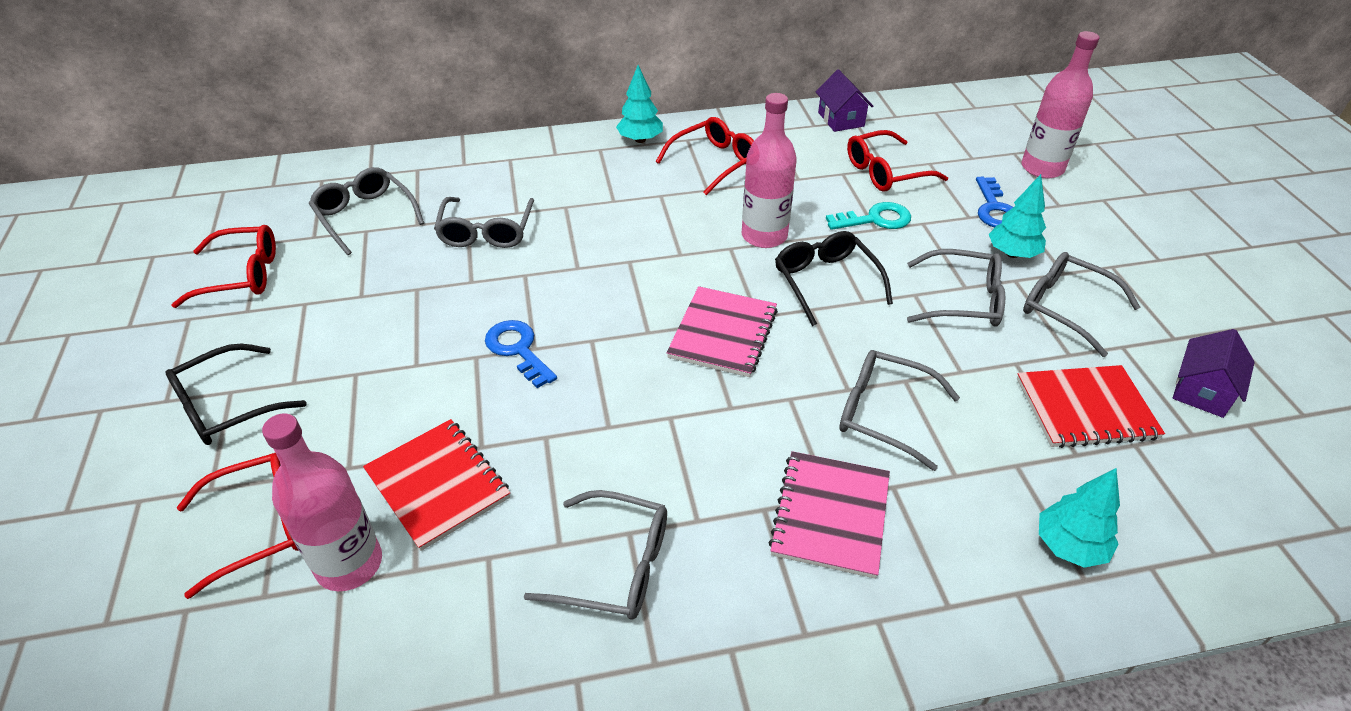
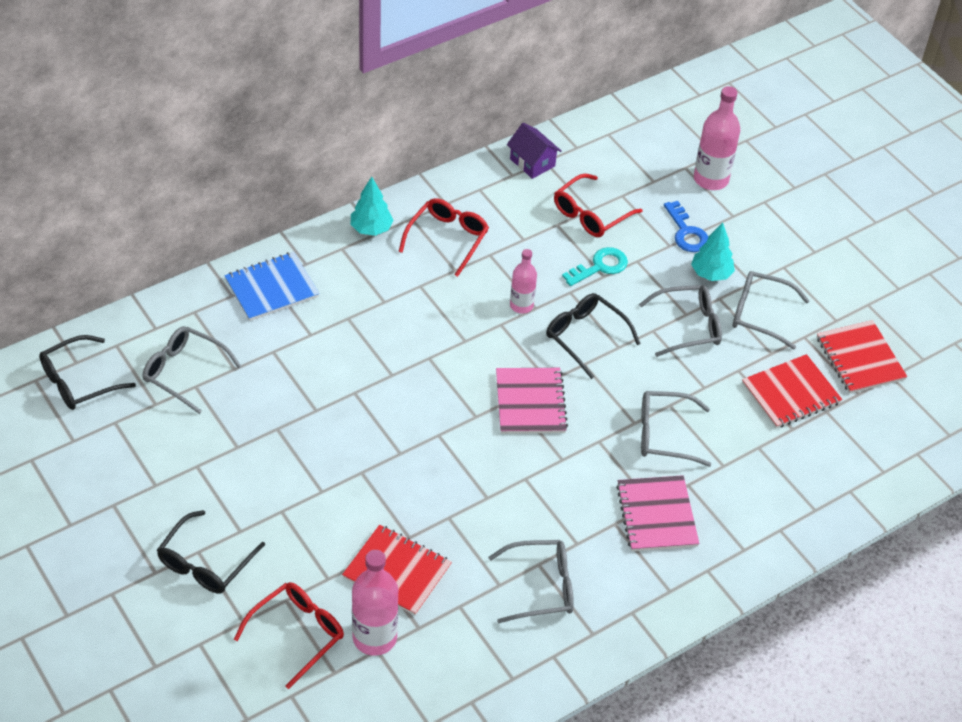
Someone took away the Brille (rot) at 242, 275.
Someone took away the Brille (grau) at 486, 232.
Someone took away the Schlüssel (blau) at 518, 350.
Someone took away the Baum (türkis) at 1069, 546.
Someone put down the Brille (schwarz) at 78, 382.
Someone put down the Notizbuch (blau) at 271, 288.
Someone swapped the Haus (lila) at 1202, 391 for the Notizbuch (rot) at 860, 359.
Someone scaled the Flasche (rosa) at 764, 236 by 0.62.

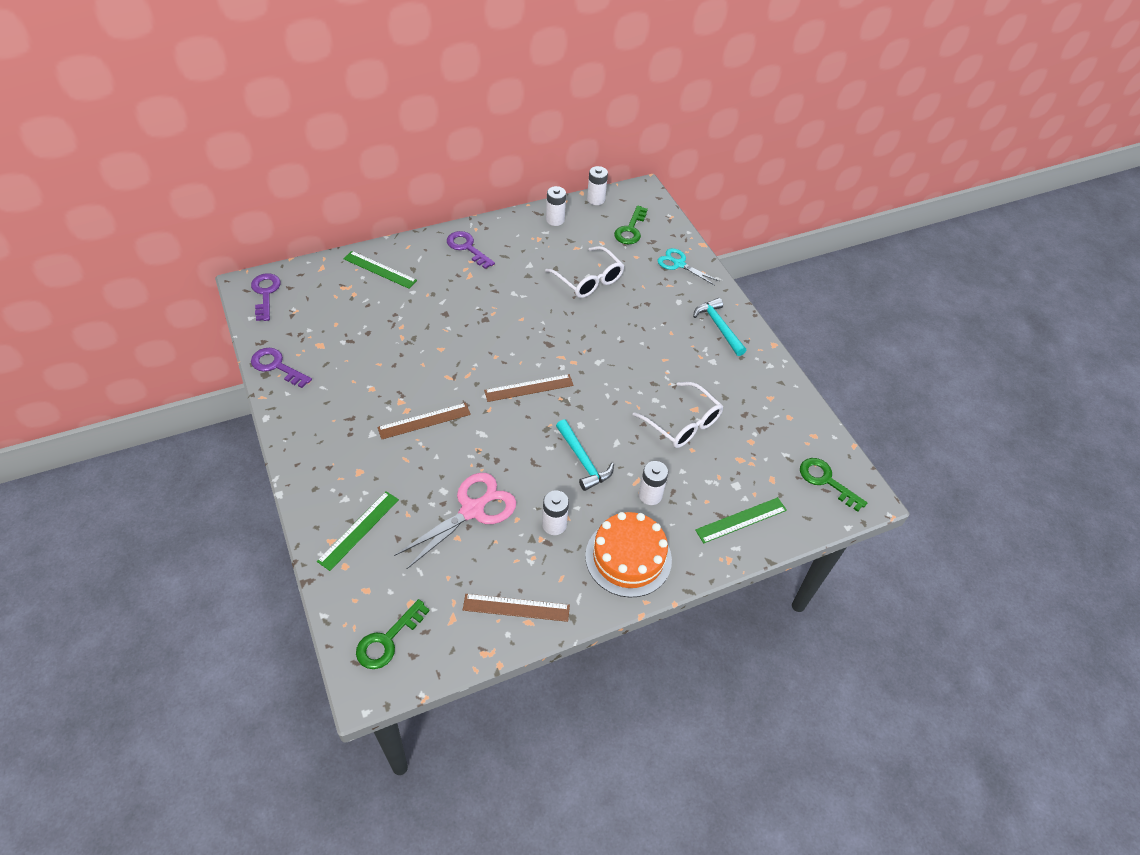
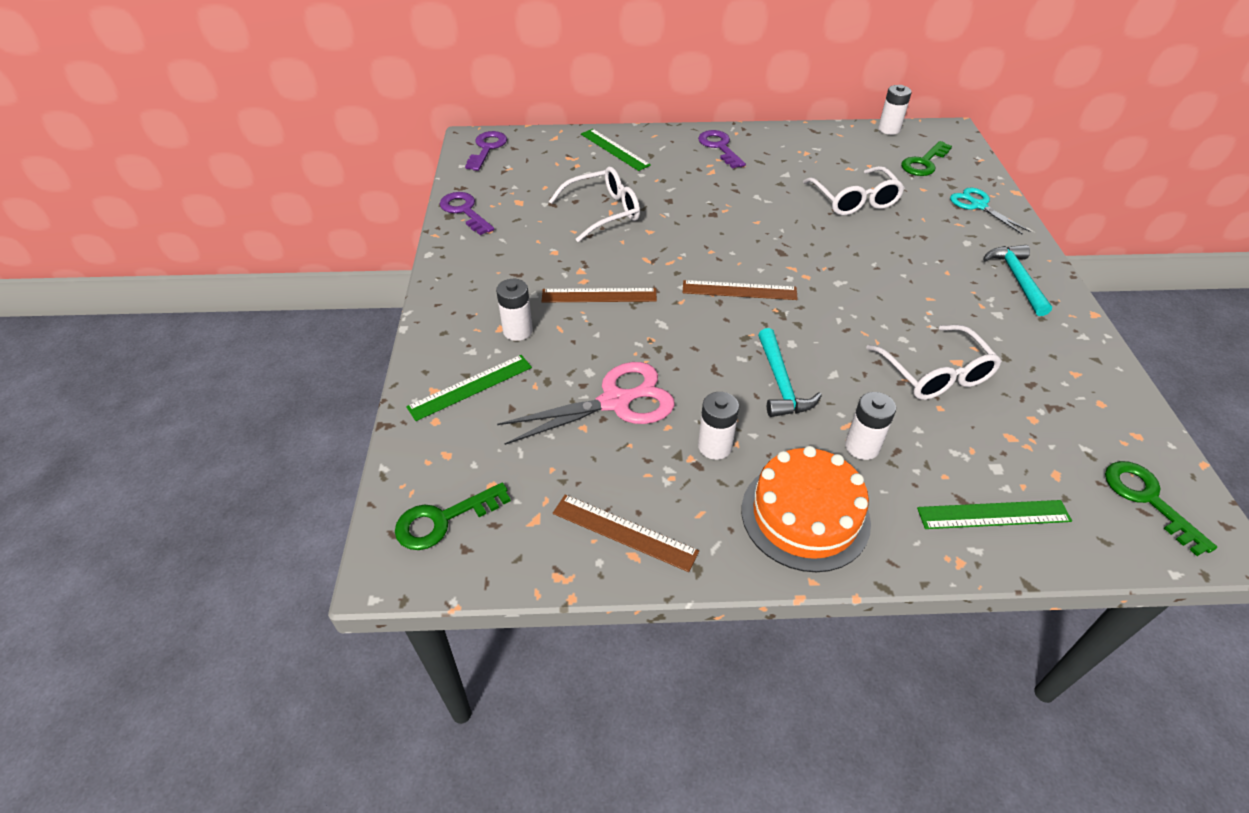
Someone put down the Brille (weiß) at 603, 212.
Someone carried the Batterie (weiß) from 555, 220 to 518, 331.

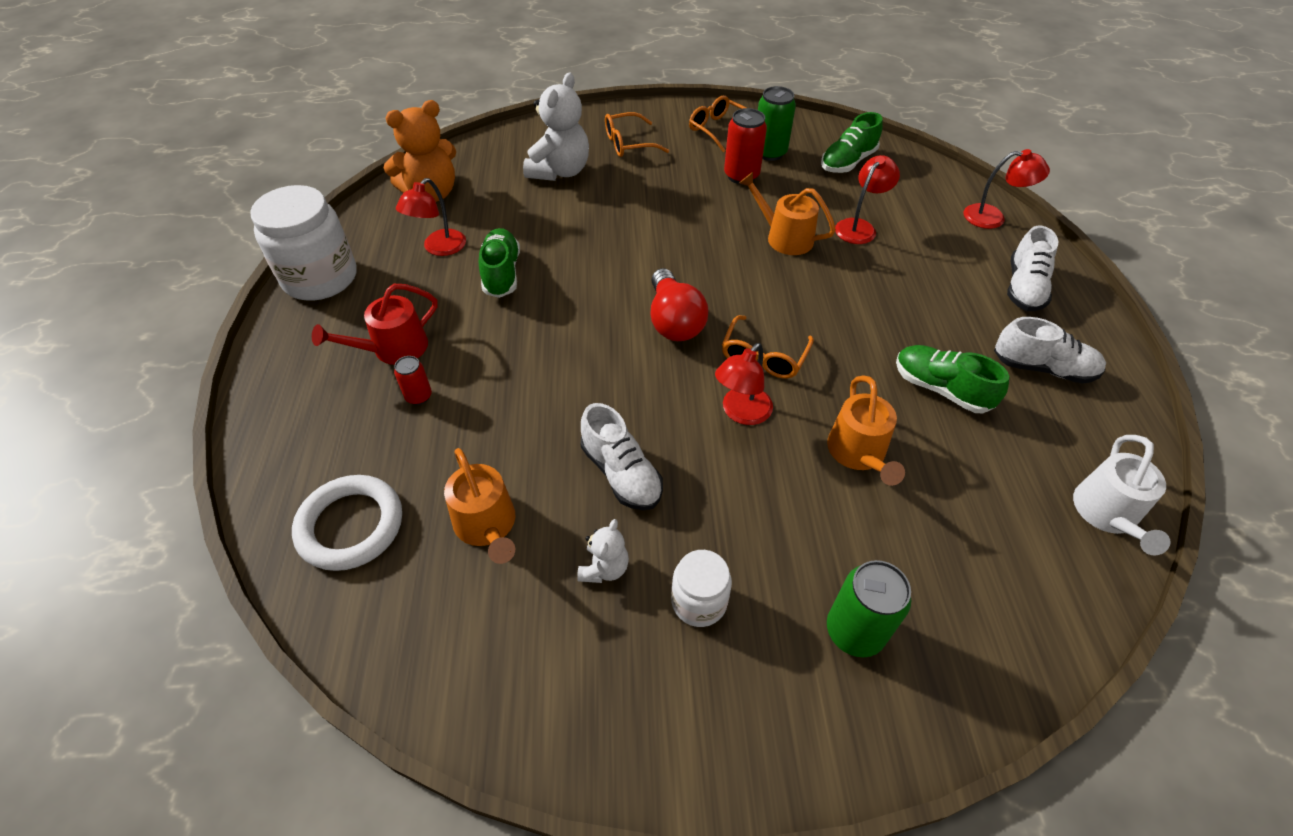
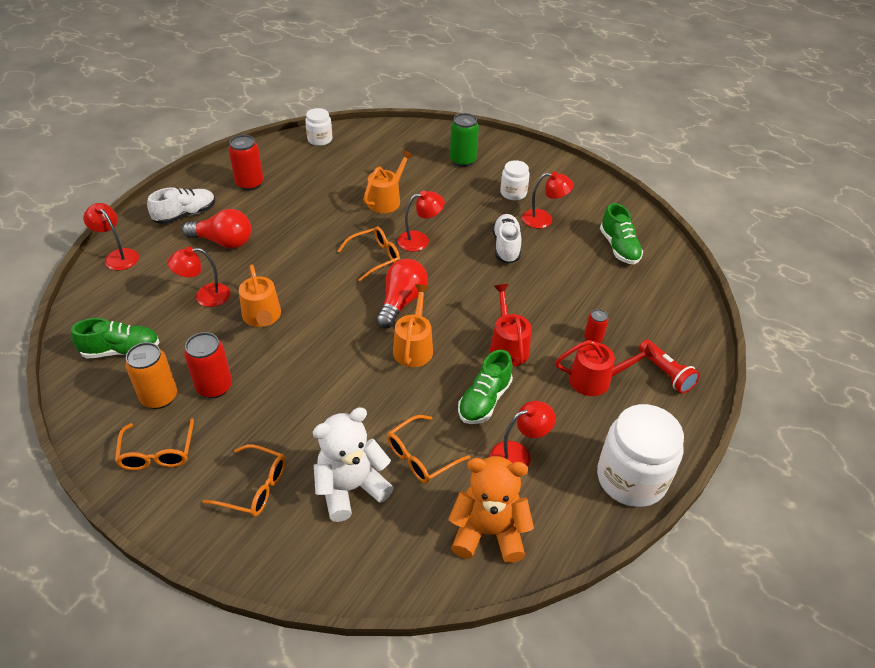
Someone took away the Ring (weiß) at 351, 526.
Someone put down the Glühbirne (rot) at 223, 242.
Someone put down the Brille (orange) at 421, 456.
Someone put down the Gießkanne (rot) at 508, 346.
Someone put down the Taschenlampe (rot) at 666, 373.
Someone carried the Gießkanne (orange) from 487, 525 to 414, 347.
Someone carried the Schuh (grün) from 941, 389 to 619, 247.
Someone swapped the Teddybär (weiß) at 604, 568 for the Lampe (rot) at 544, 219.
Someone swapped the Schuh (weiß) at 1042, 368 for the Dose (rot) at 250, 184.
Someone swapped the Gießkanne (weiß) at 1106, 514 for the Einmachglas (weiß) at 320, 139.
Someone repainted the Dose (grün) at 769, 153, which became the Dose (orange) at 159, 397.

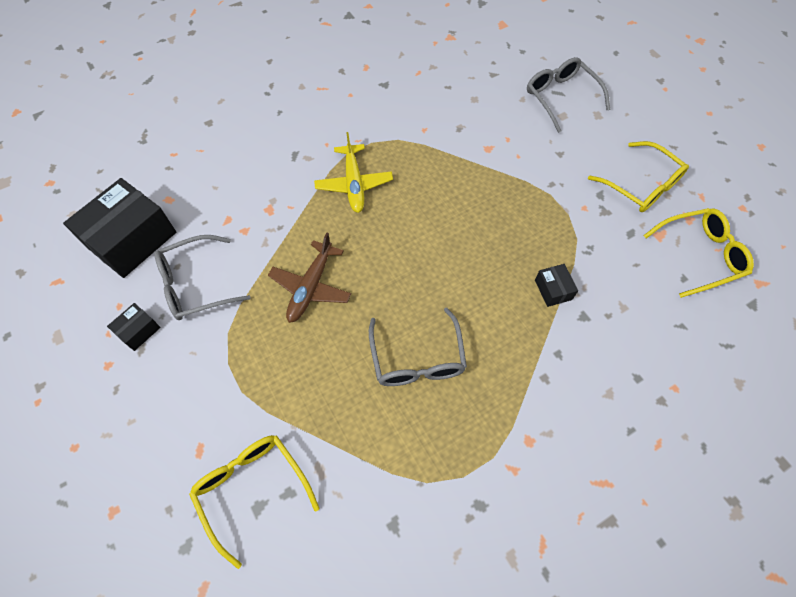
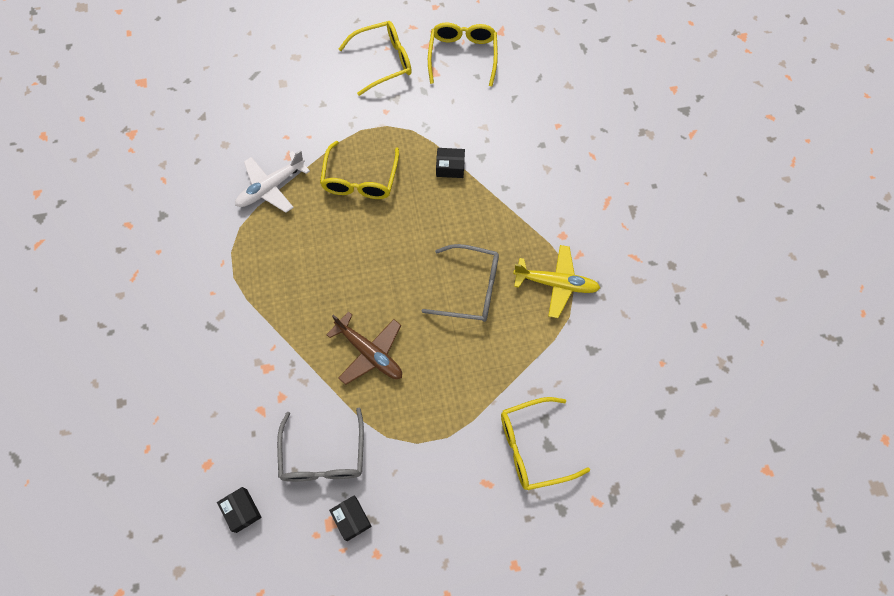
Someone took away the Brille (grau) at 560, 97.
Someone put down the Flugzeug (weiß) at 271, 187.
Someone put down the Brille (gelb) at 360, 180.
Someone carried the Flugzeug (gelb) from 354, 184 to 556, 283.
Someone scaled the Schachtel (schwarz) at 132, 240 by 0.45.

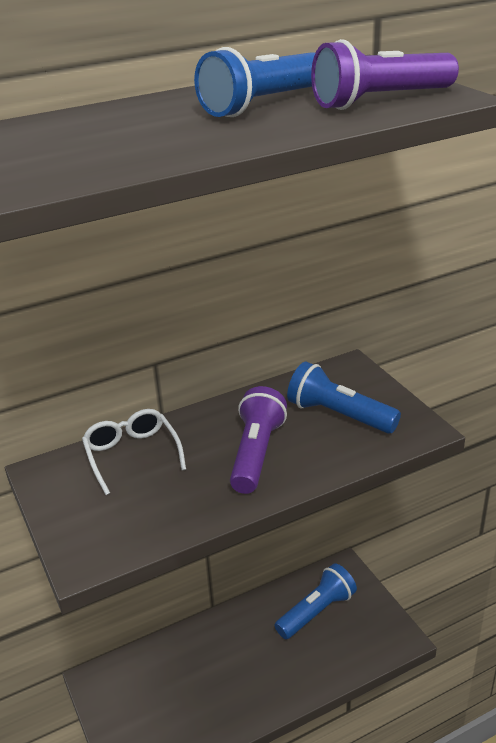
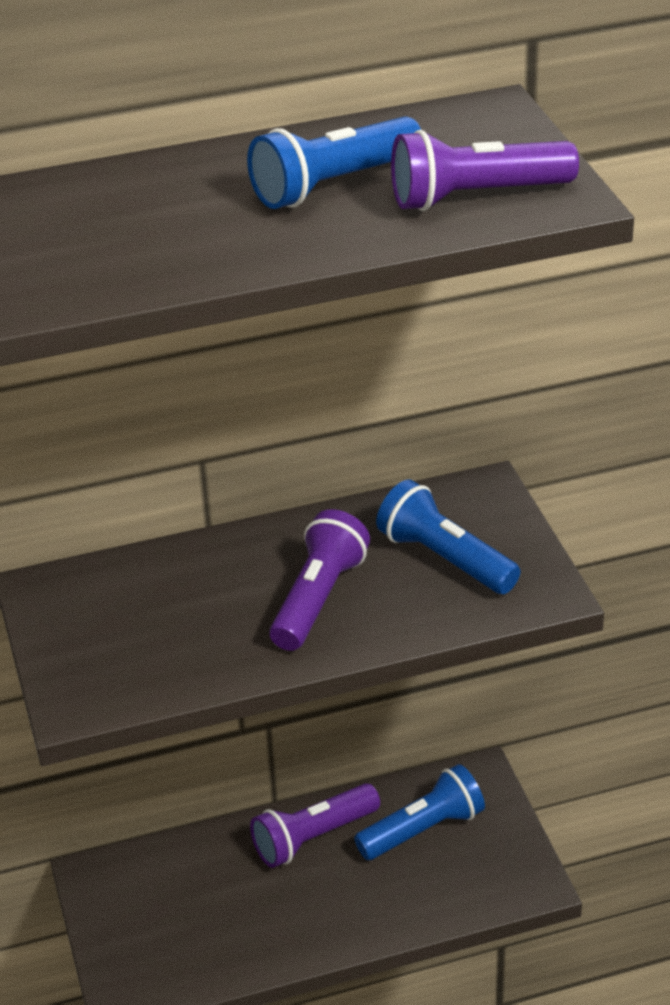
Someone took away the Brille (weiß) at 132, 455.
Someone put down the Taschenlampe (lila) at 313, 838.

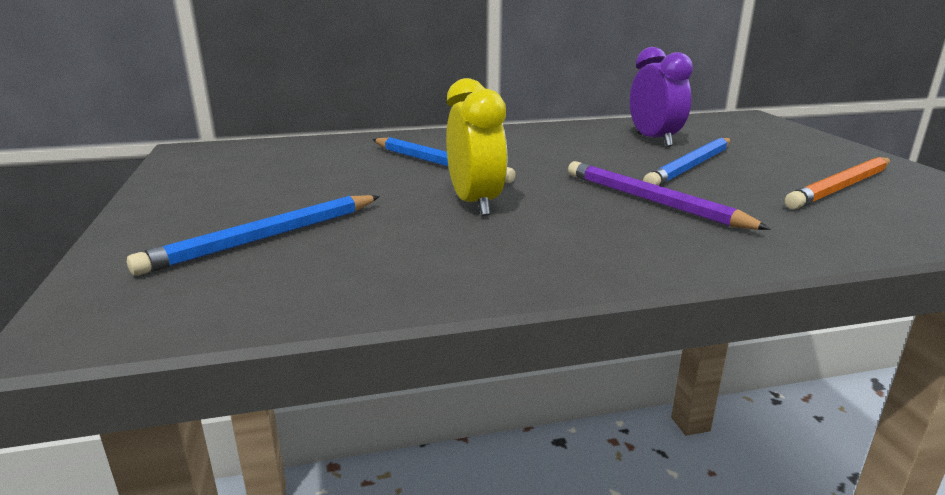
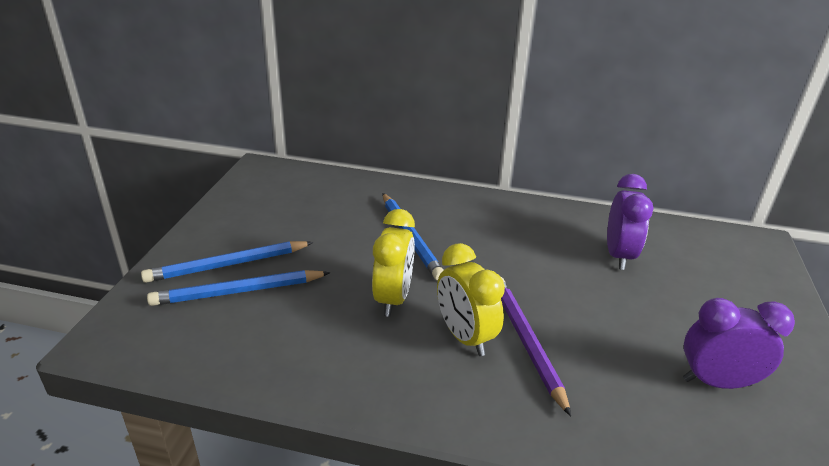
Someone put down the Wecker (gelb) at 464, 337.
Someone carried the Bleistift (blau) from 691, 167 to 227, 265.
Someone swapped the Bleistift (orange) at 841, 187 for the Wecker (lila) at 716, 382.

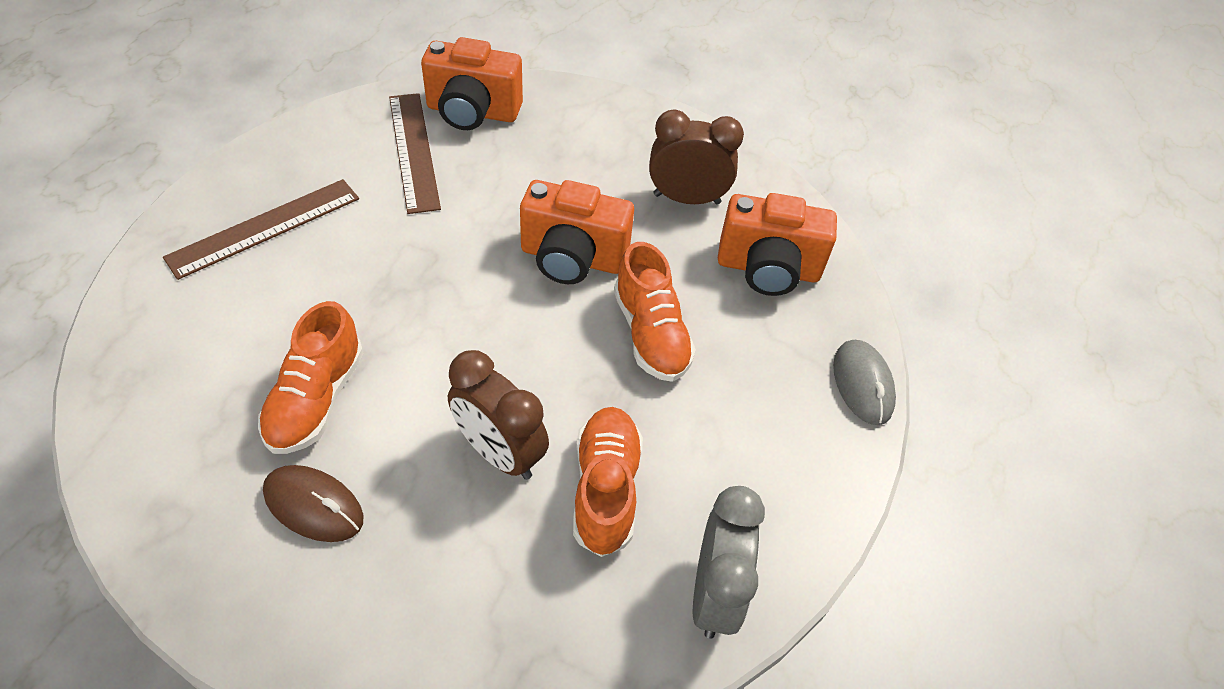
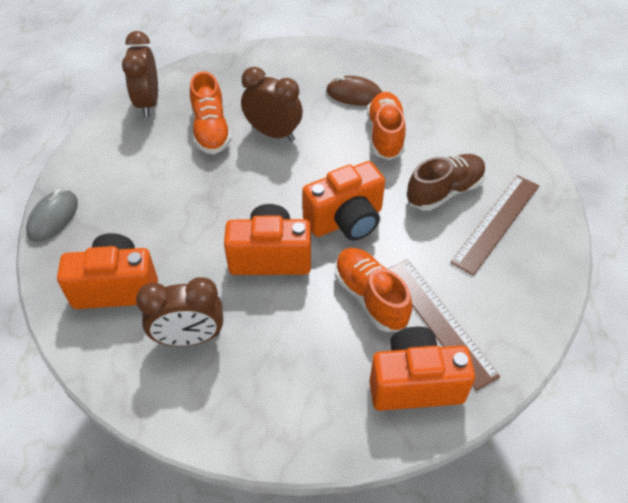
Someone put down the Kamera (orange) at 346, 220.
Someone put down the Schuh (braun) at 444, 191.
Someone carried the Schuh (orange) from 650, 334 to 370, 297.
Someone repainted the Wecker (grau) at 714, 593, which became the Wecker (braun) at 148, 103.
Someone rotated the Computermaus (grau) at 862, 384 by 45 degrees clockwise.

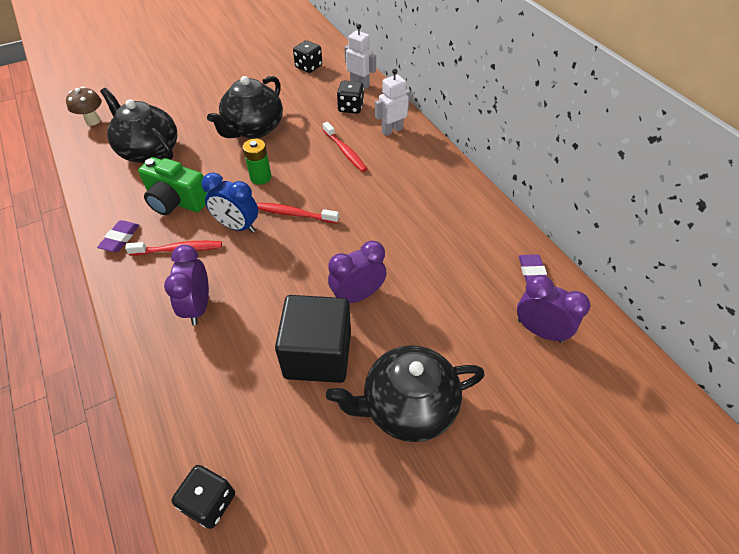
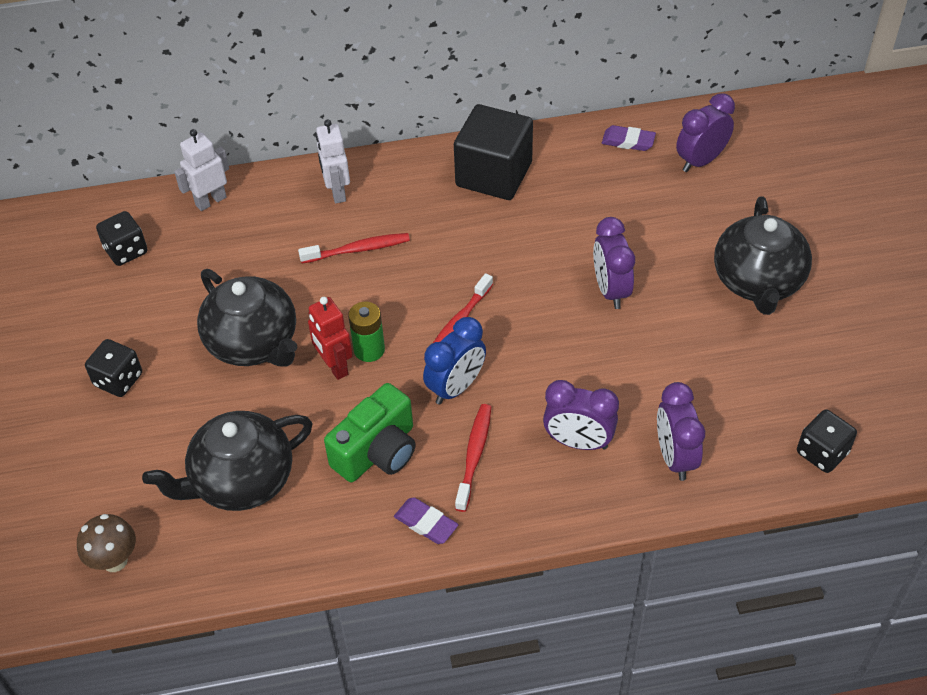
Someone put down the Roboter (rot) at 334, 366.
Someone put down the Wecker (lila) at 675, 457.
Someone carried the Kubus (schwarz) from 318, 354 to 494, 174.
Someone carried the Spielwürfel (schwarz) from 350, 107 to 118, 380.

